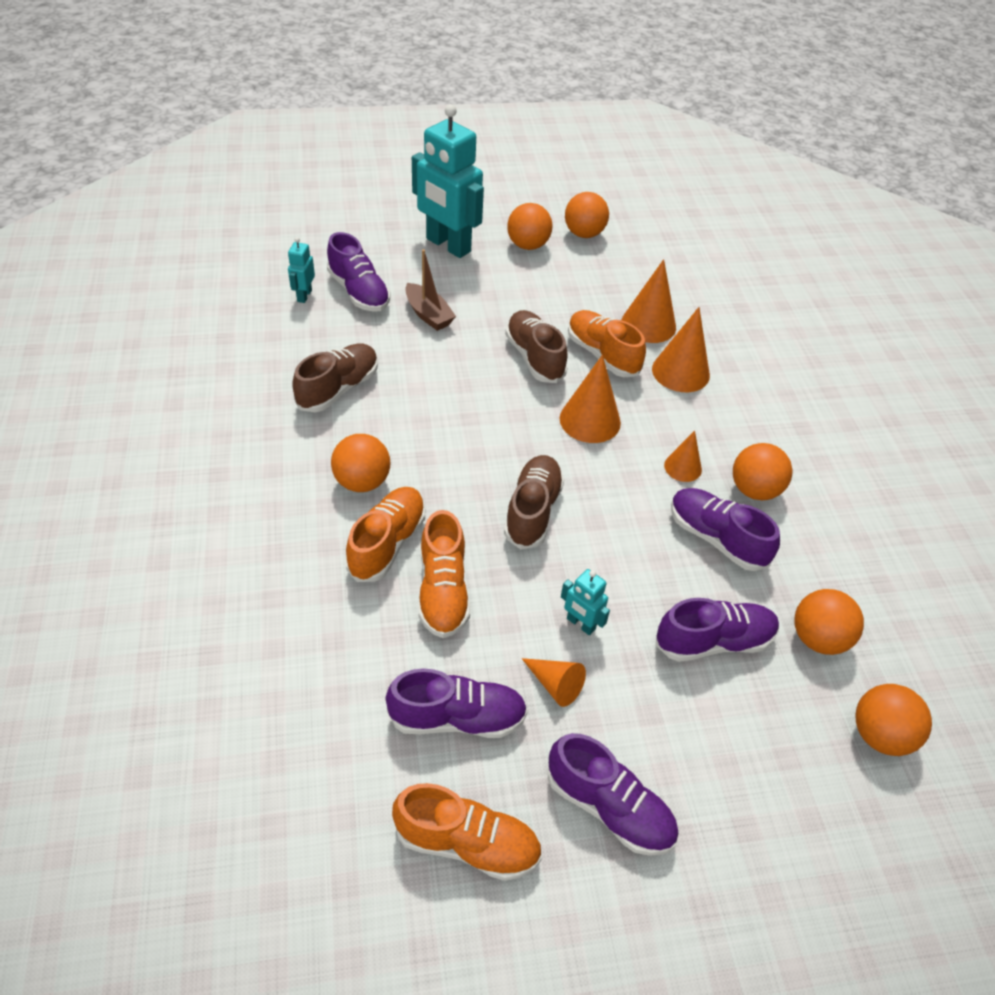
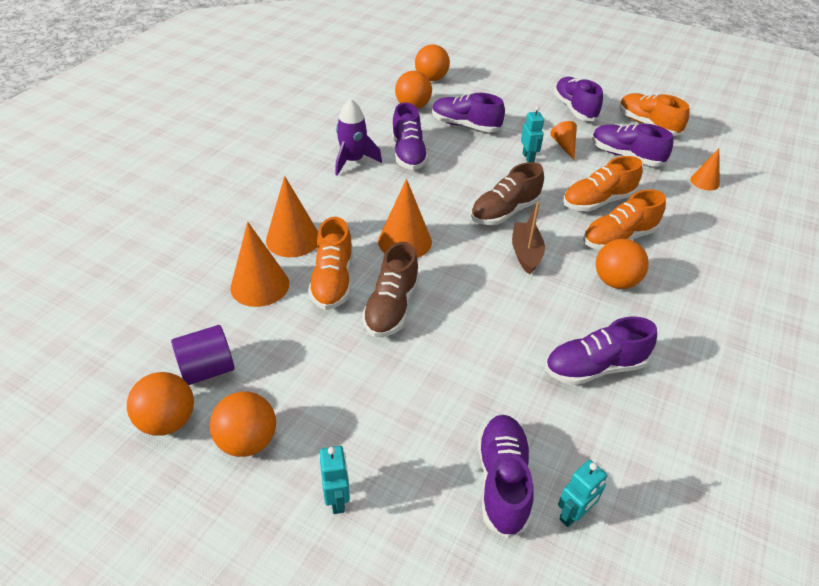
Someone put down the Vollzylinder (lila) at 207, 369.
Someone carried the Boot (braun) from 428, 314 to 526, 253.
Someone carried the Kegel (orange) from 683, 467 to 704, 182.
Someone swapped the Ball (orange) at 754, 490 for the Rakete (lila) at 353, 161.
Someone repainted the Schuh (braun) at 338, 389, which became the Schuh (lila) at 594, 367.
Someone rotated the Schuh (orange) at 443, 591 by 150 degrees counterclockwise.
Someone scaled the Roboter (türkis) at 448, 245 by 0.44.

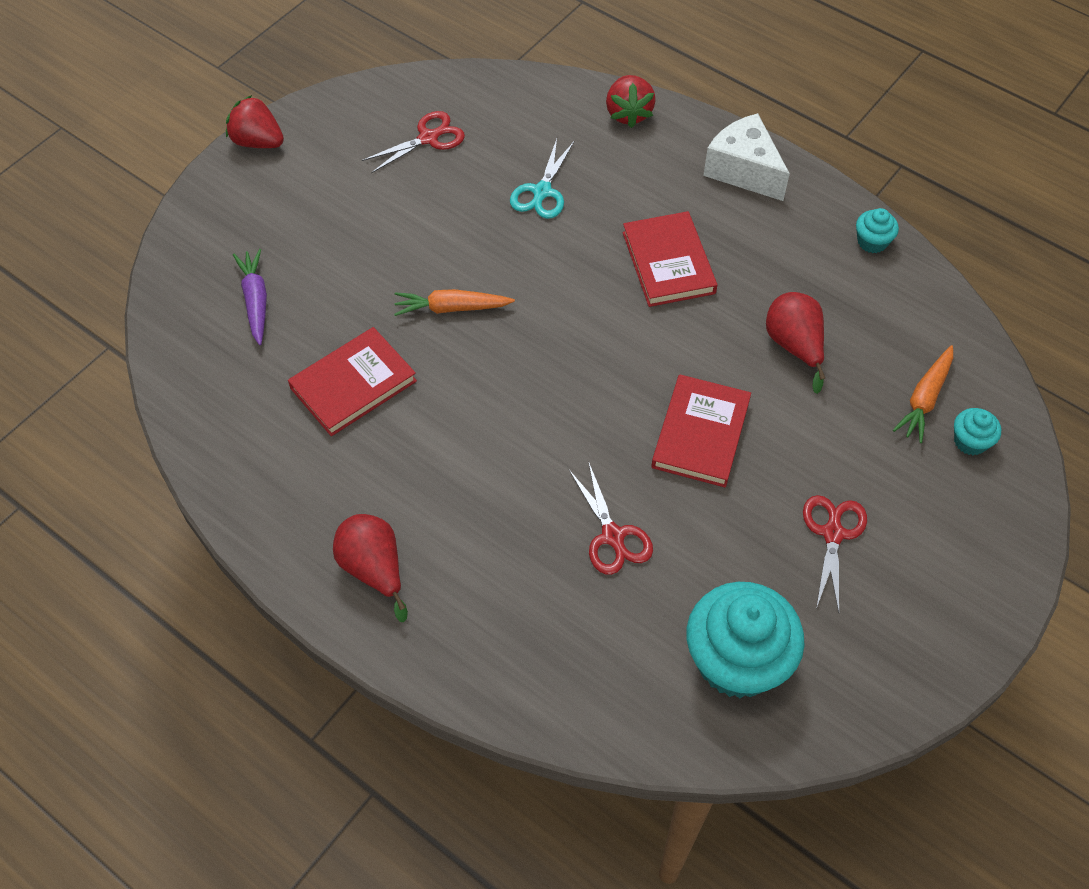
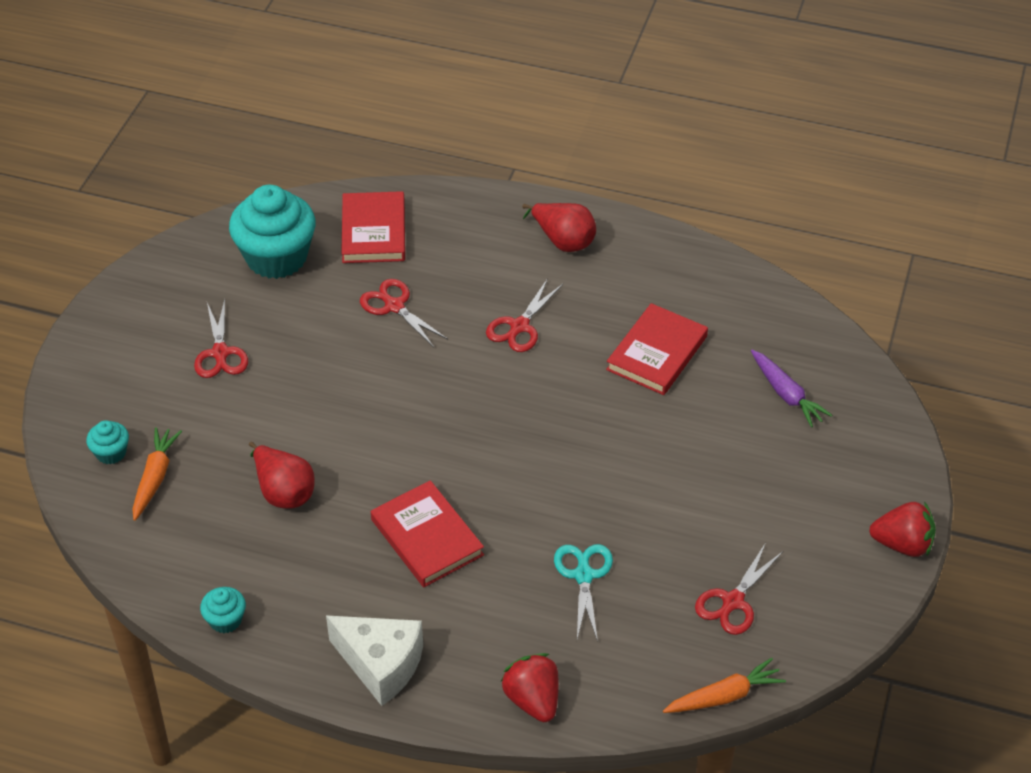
Someone put down the Schere (rot) at 519, 326.
Someone carried the Karotte (orange) from 451, 308 to 724, 696.
Someone carried the Buch (rot) from 701, 434 to 373, 231.

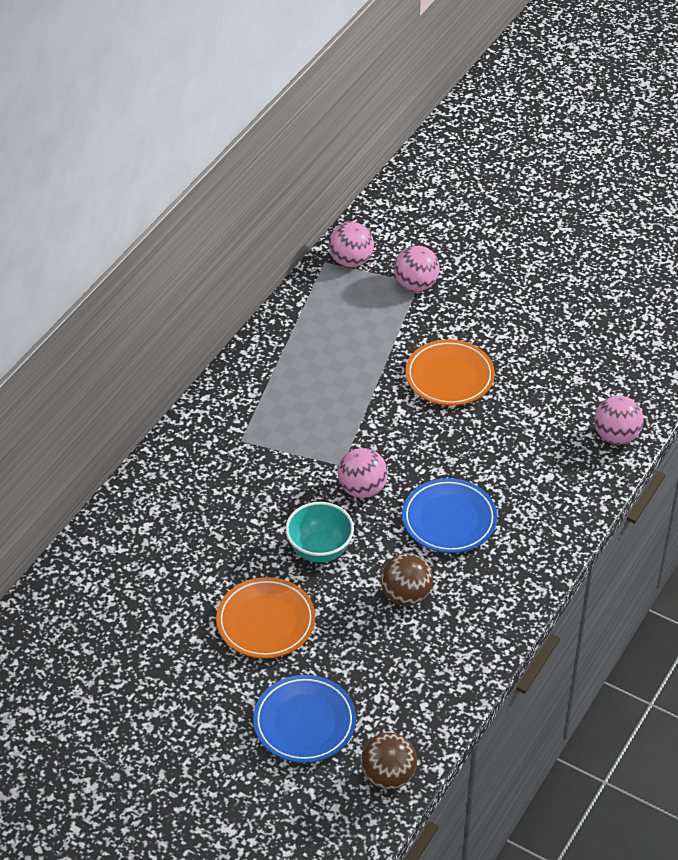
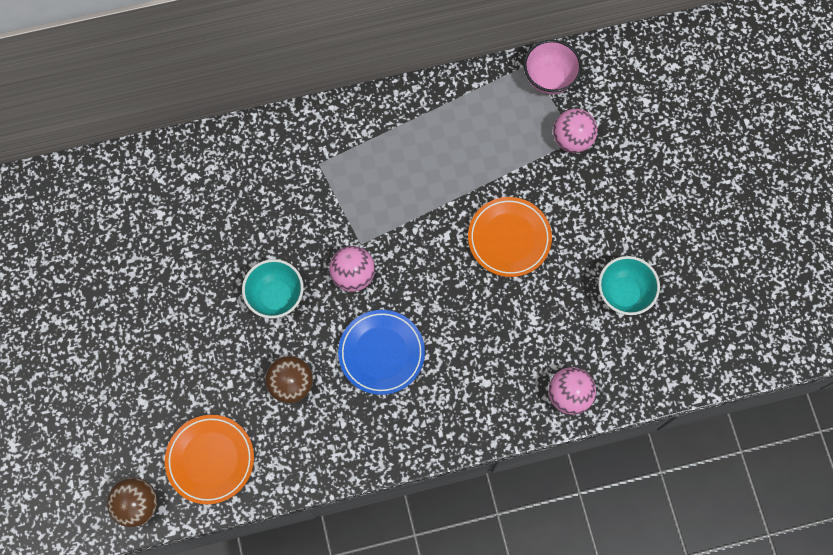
Someone took away the Teller (blau) at 304, 722.
Someone put down the Schüssel (türkis) at 623, 293.
Someone carried the Teller (orange) from 266, 622 to 210, 460.
Someone swapped the Ball (rosa) at 351, 261 for the Schüssel (rosa) at 549, 79.

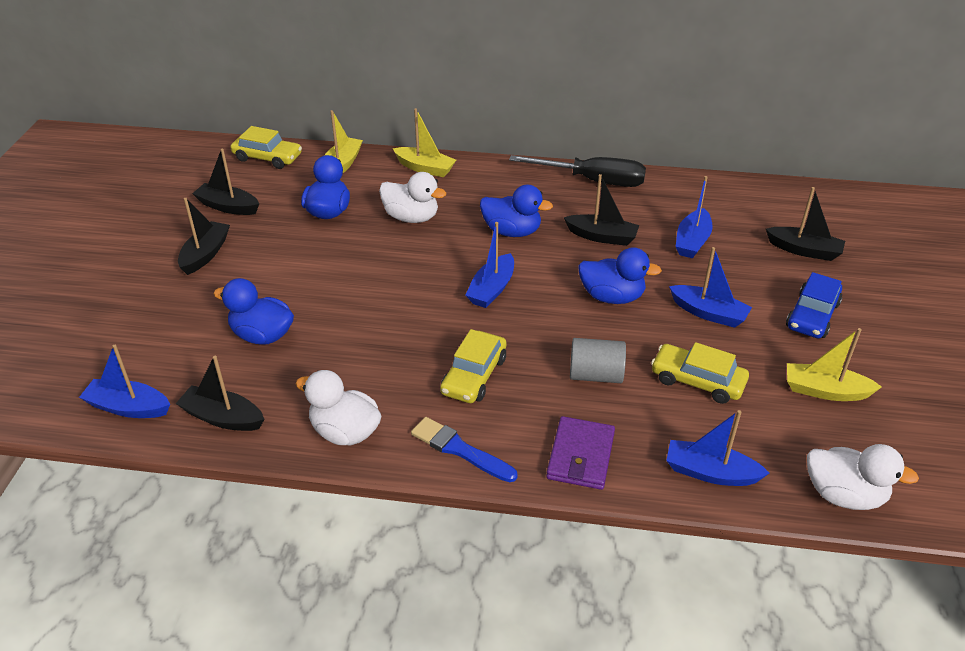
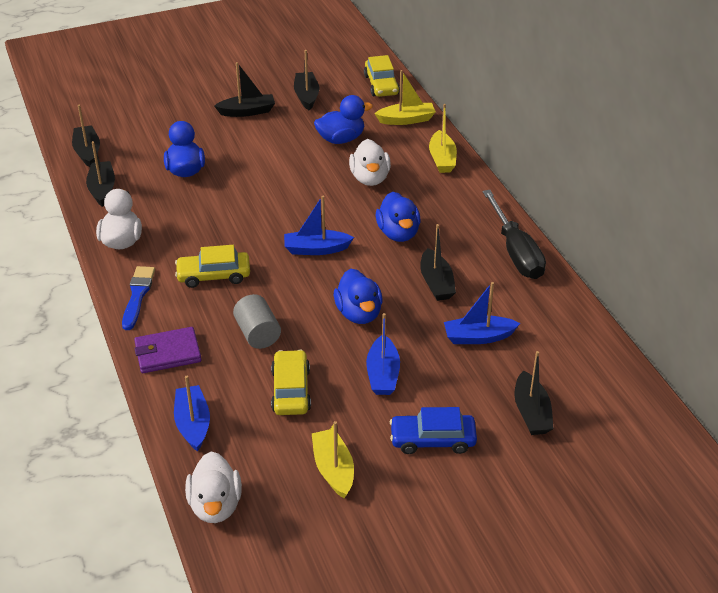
Someone repainted the Boot (blau) at 128, 407, which became the Boot (schwarz) at 87, 152.

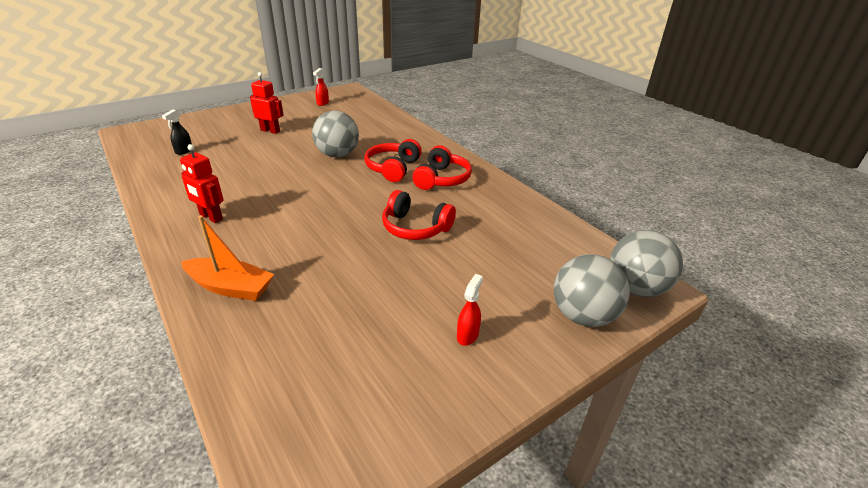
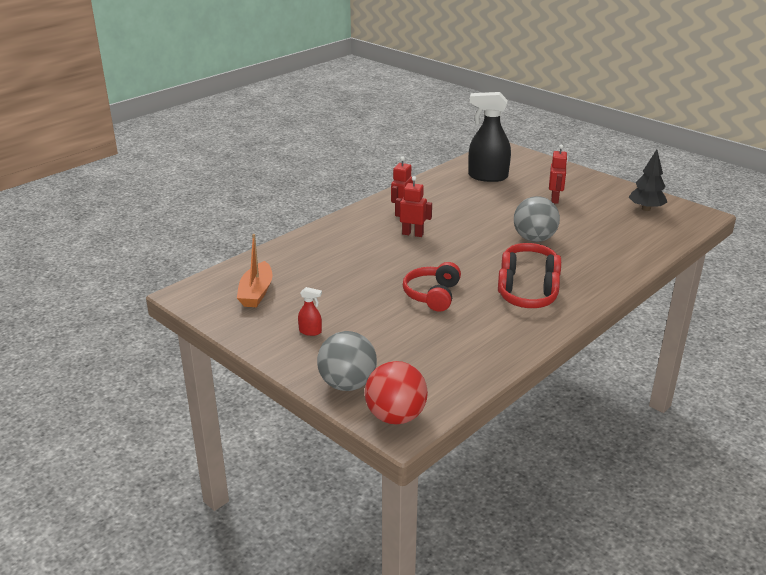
Someone put down the Roboter (rot) at 412, 234.
Someone carried the Boot (orange) from 230, 287 to 256, 293.
Someone swapped the Sprühflasche (rot) at 322, 103 for the Baum (schwarz) at 646, 209.
Someone repainted the Ball (grau) at 636, 288, which became the Ball (rot) at 395, 416.
Someone scaled the Sprühflasche (schwarz) at 184, 151 by 2.36.

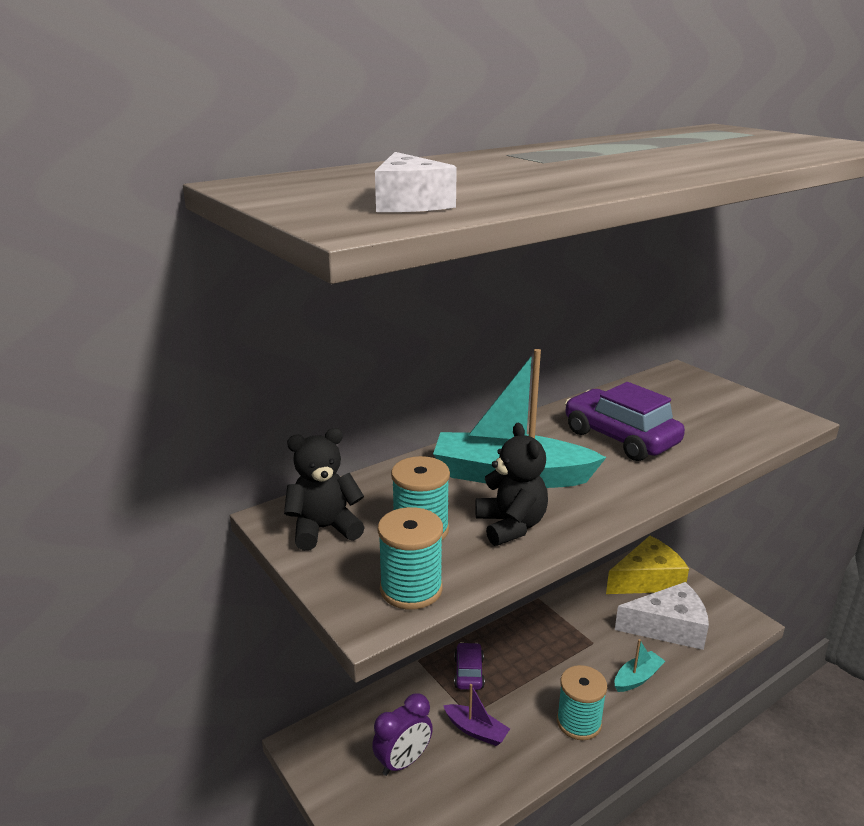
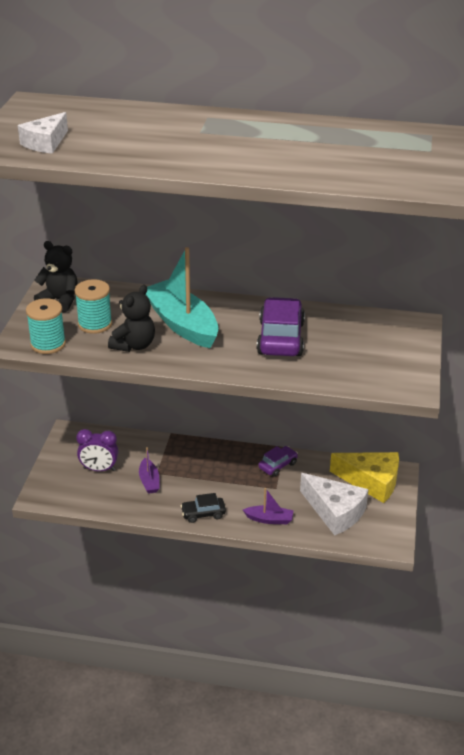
Someone carried the Auto (lila) from 469, 673 to 278, 465.
Someone swapped the Garnrolle (türkis) at 579, 722 for the Auto (schwarz) at 203, 514.
Someone repainted the Boot (türkis) at 637, 678, which became the Boot (lila) at 269, 519.

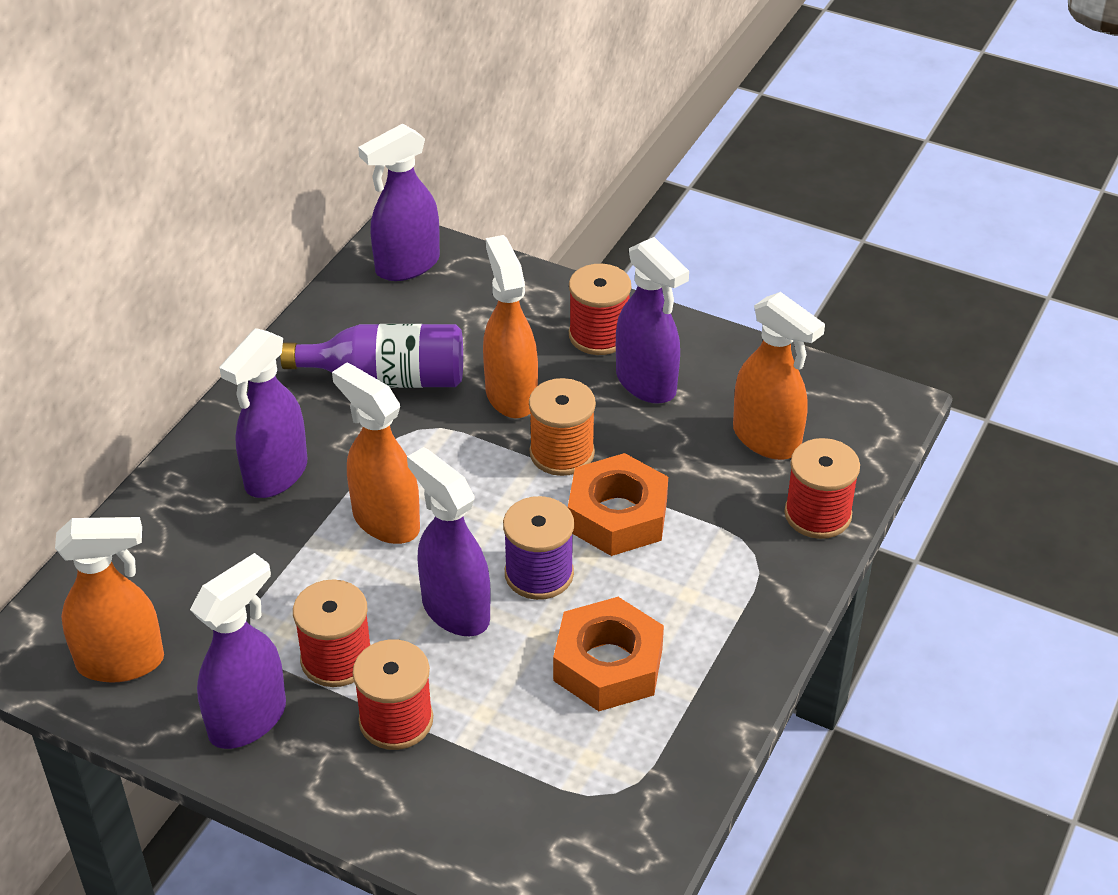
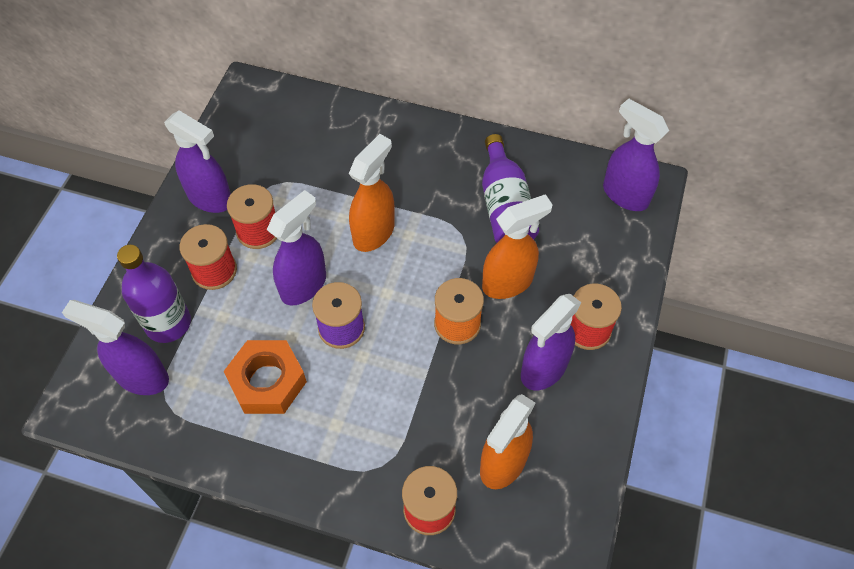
Someone took away the Sprühflasche (orange) at 122, 662.
Someone took away the Sechskantmutter (orange) at 617, 515.
Someone put down the Flasche (lila) at 168, 323.
Someone carried the Sprühflasche (lila) from 275, 475 to 141, 377.

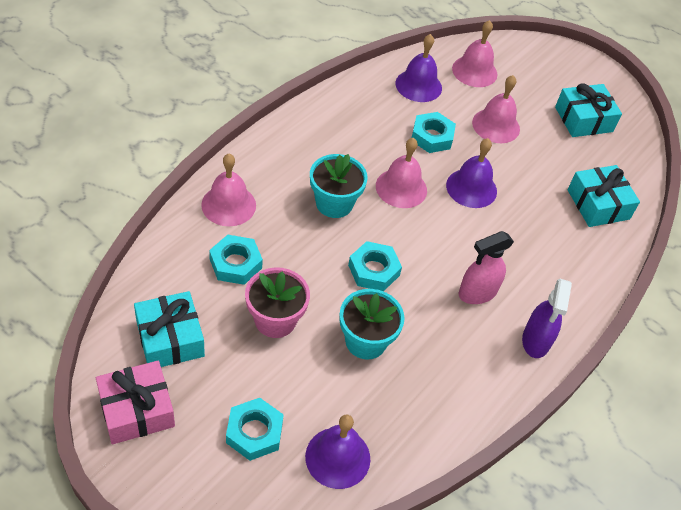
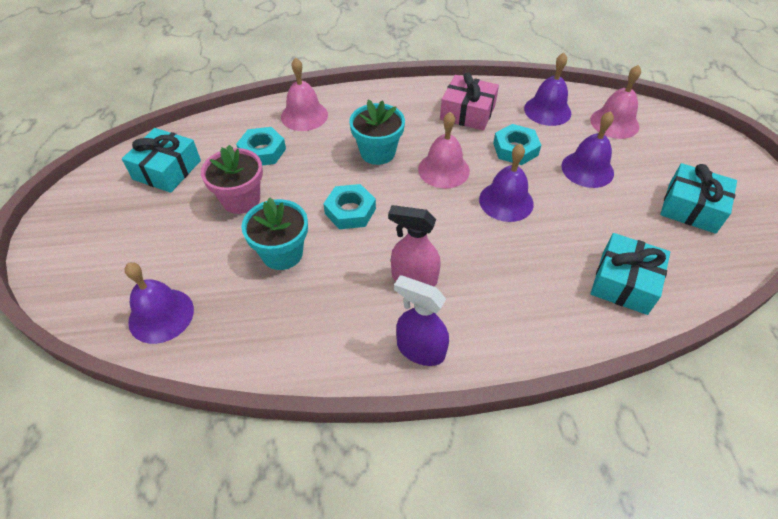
Someone took away the Sechskantmutter (türkis) at 254, 432.
Someone carried the Geschenk (rosa) from 137, 410 to 467, 112.
Someone repainted the Glocke (rosa) at 496, 125, which became the Glocke (lila) at 587, 169.
Someone rotated the Sprühflasche (lila) at 536, 341 by 60 degrees clockwise.

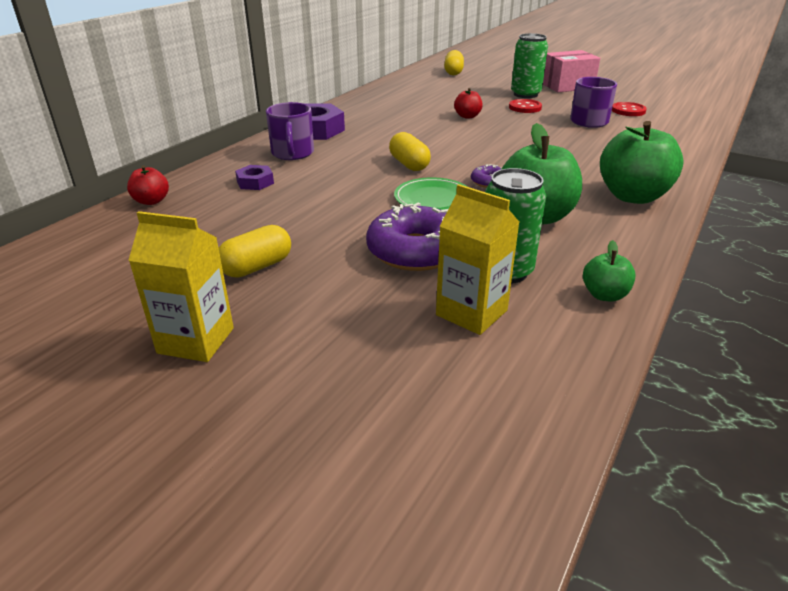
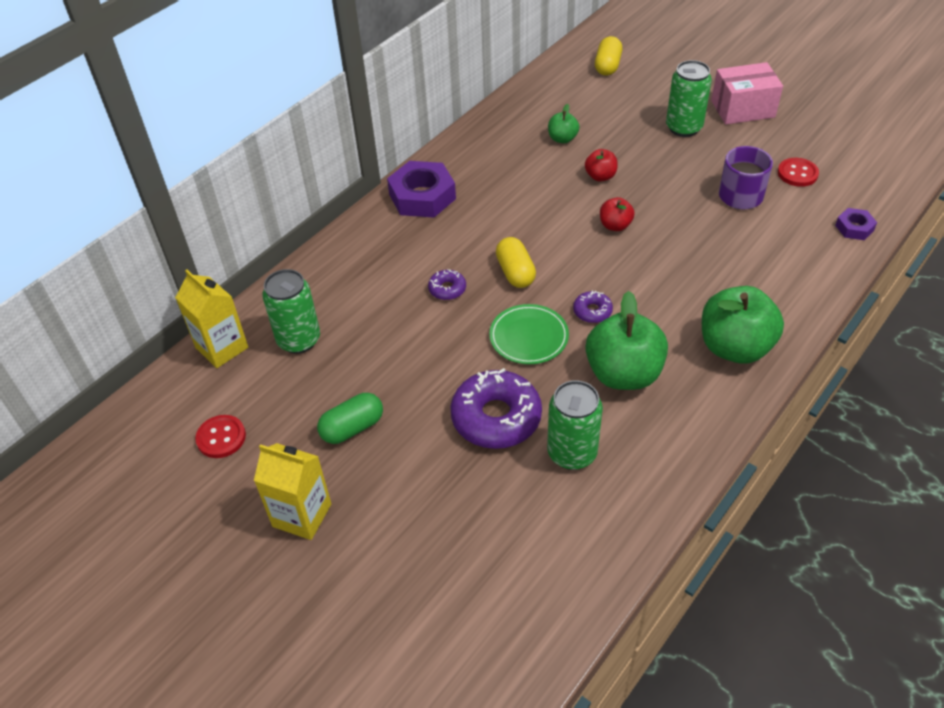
Someone took away the Tasse (lila) at 292, 153.
Someone put down the Dose (grün) at 299, 340.
Someone put down the Donut (lila) at 447, 289.
Someone carried the Apfel (rot) from 151, 201 to 615, 225.
Someone carried the Sechskantmutter (lila) from 255, 182 to 854, 228.
Someone carried the Getränkekarton (gelb) from 471, 313 to 222, 348.
Someone carried the Knopf (rot) from 525, 107 to 221, 438.
Someone carried the Apfel (grün) from 604, 295 to 562, 139.
Someone repainted the Kapsel (gelb) at 257, 267, which became the Kapsel (grün) at 352, 428.

